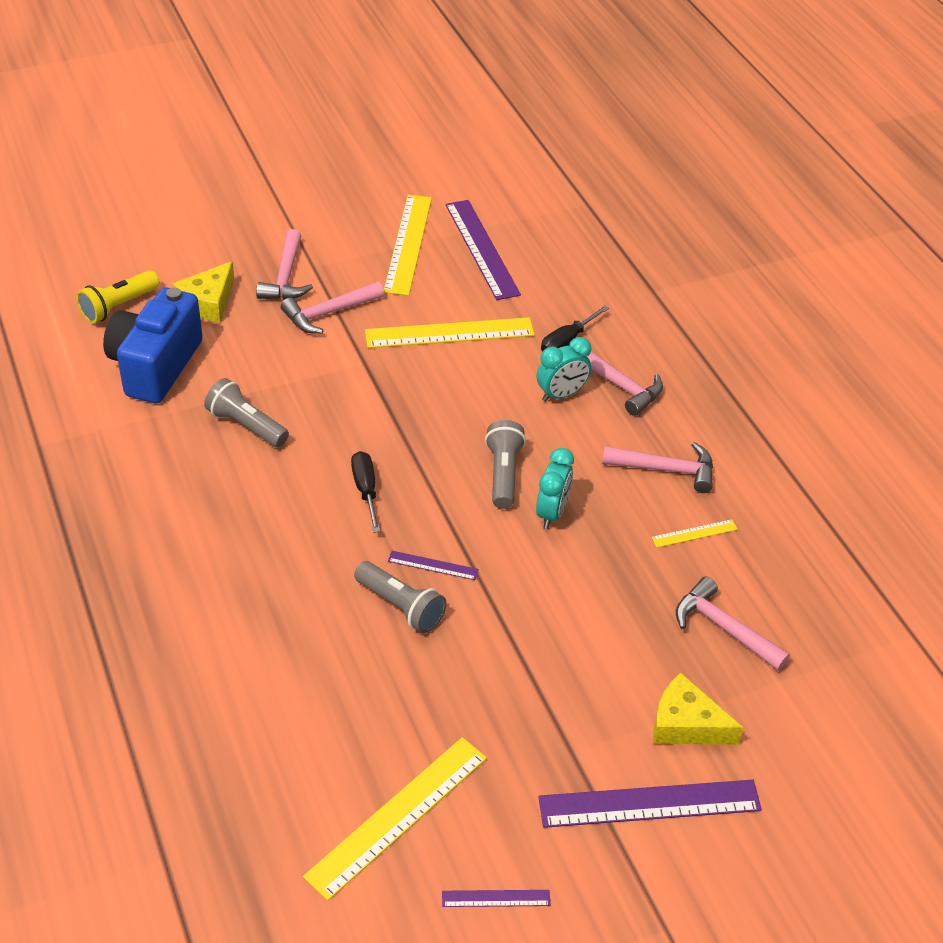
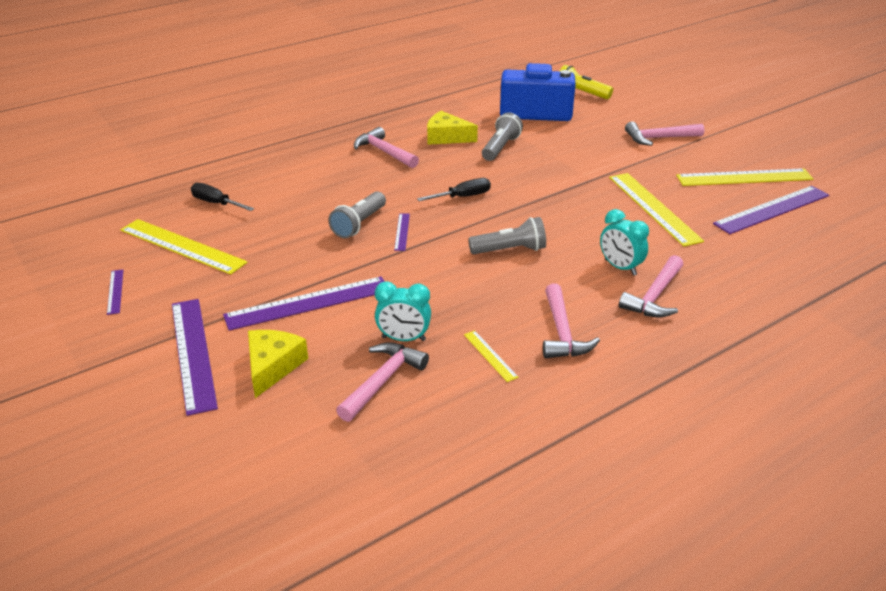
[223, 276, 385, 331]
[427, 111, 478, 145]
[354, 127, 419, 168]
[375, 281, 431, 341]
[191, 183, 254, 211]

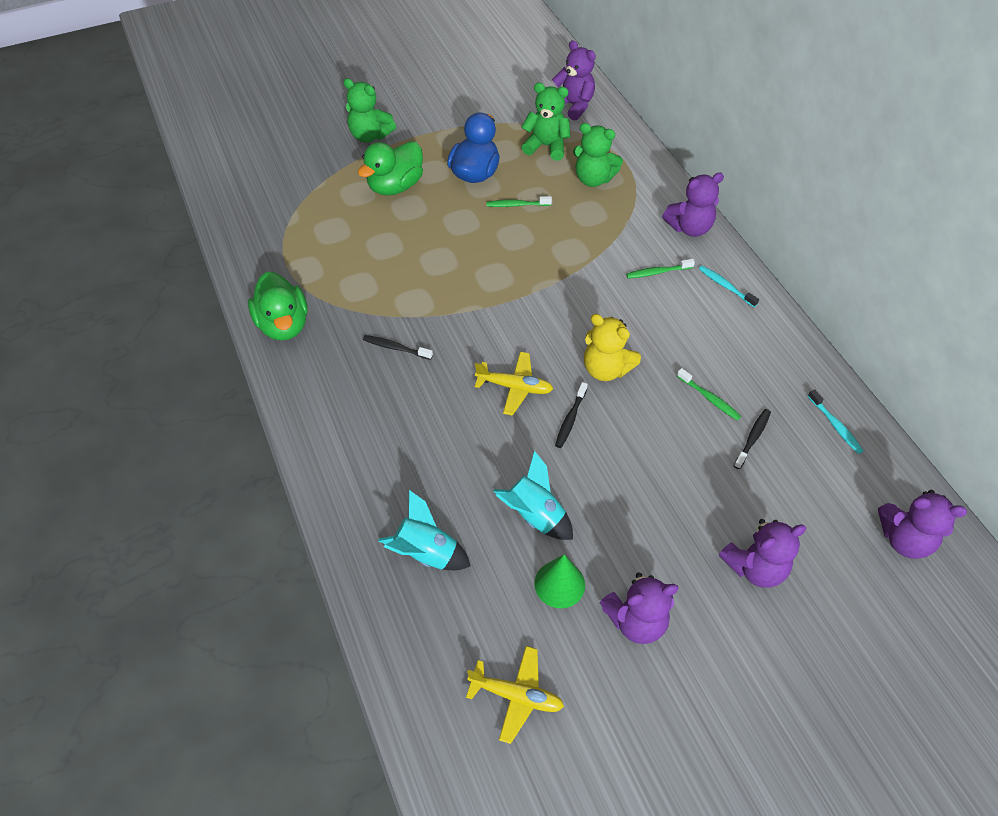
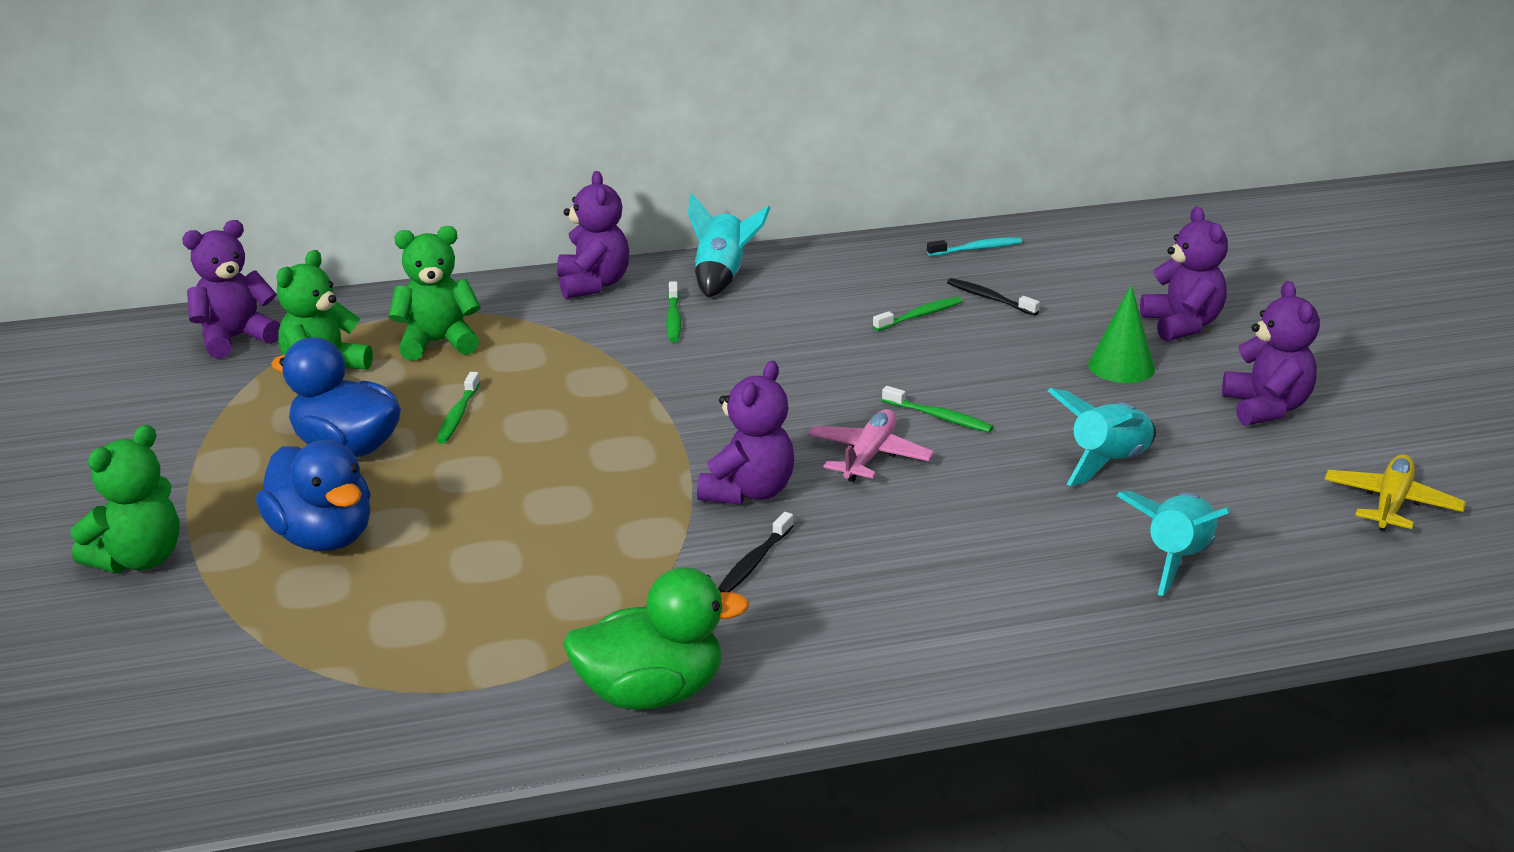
[584, 314, 641, 381] (first image)
[1088, 285, 1155, 383]
[697, 361, 794, 505]
[688, 193, 770, 297]
[256, 440, 371, 551]
[808, 409, 934, 482]
[882, 386, 993, 433]
[389, 226, 481, 360]

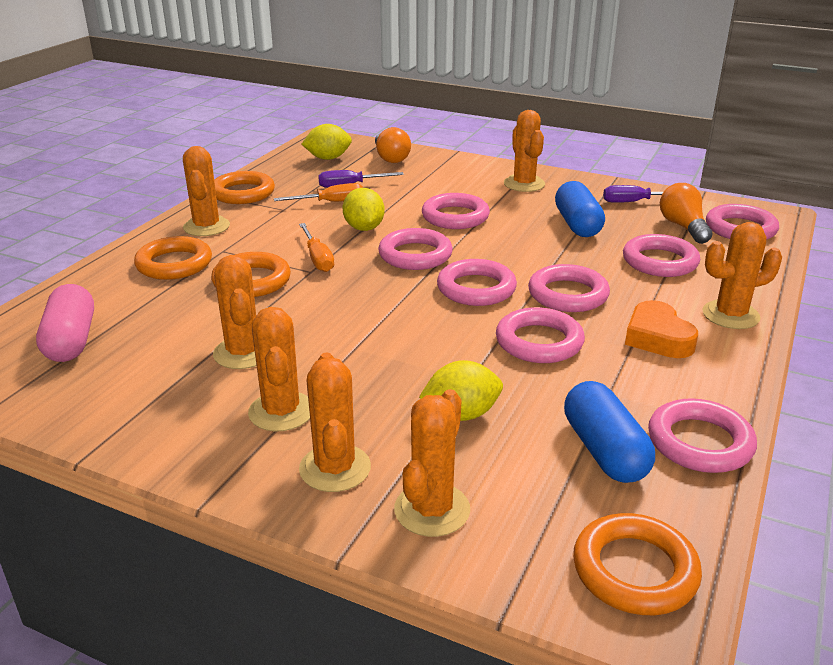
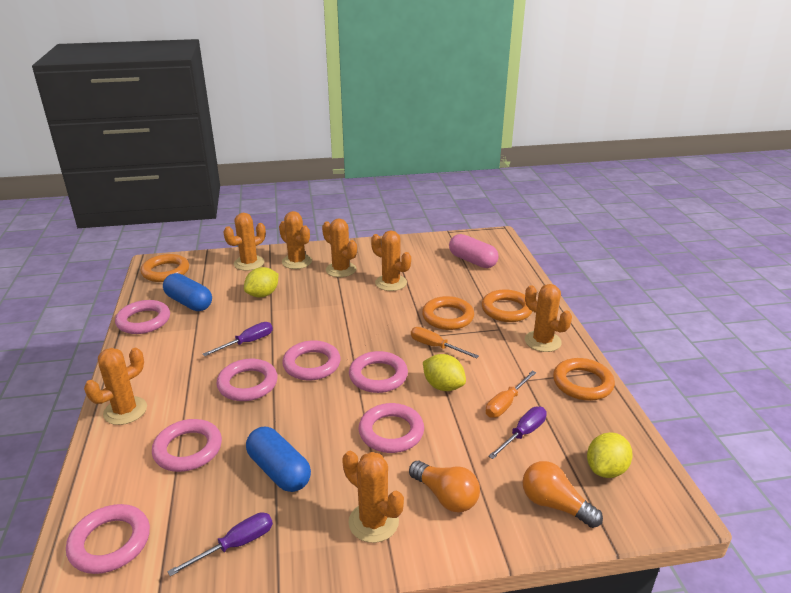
[625, 300, 698, 358] (first image)
[409, 461, 480, 513]
[203, 322, 273, 356]
[224, 213, 266, 271]

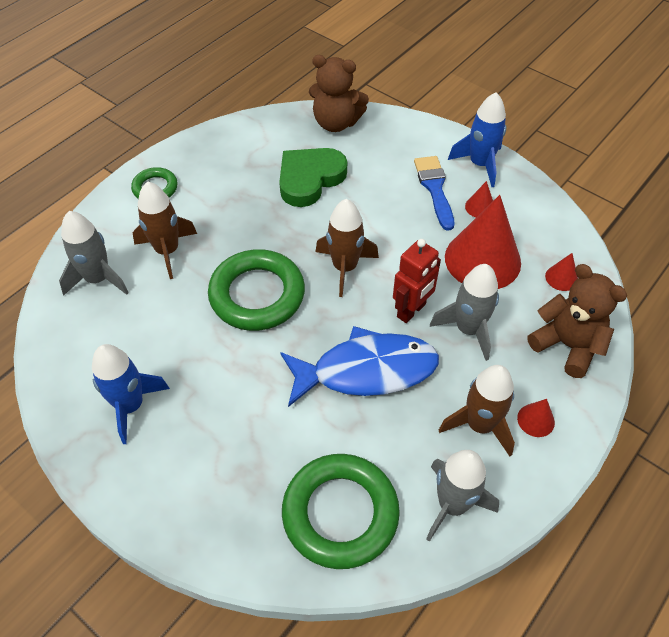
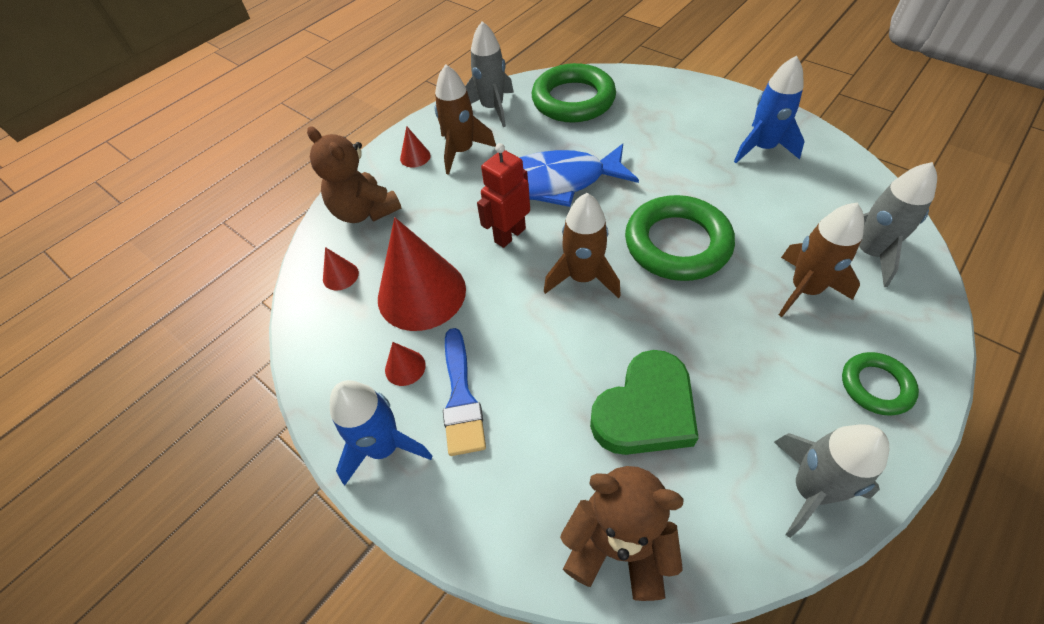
[774, 424, 889, 538]

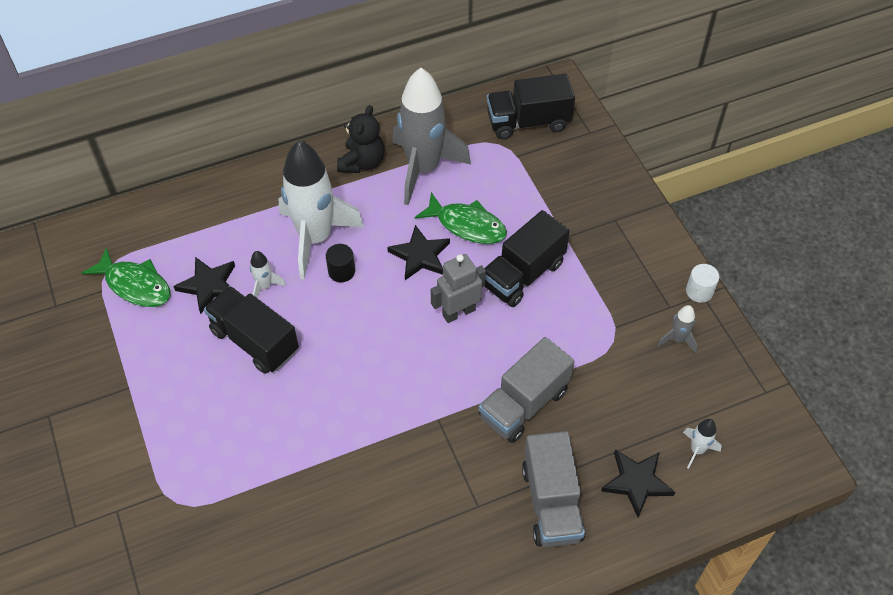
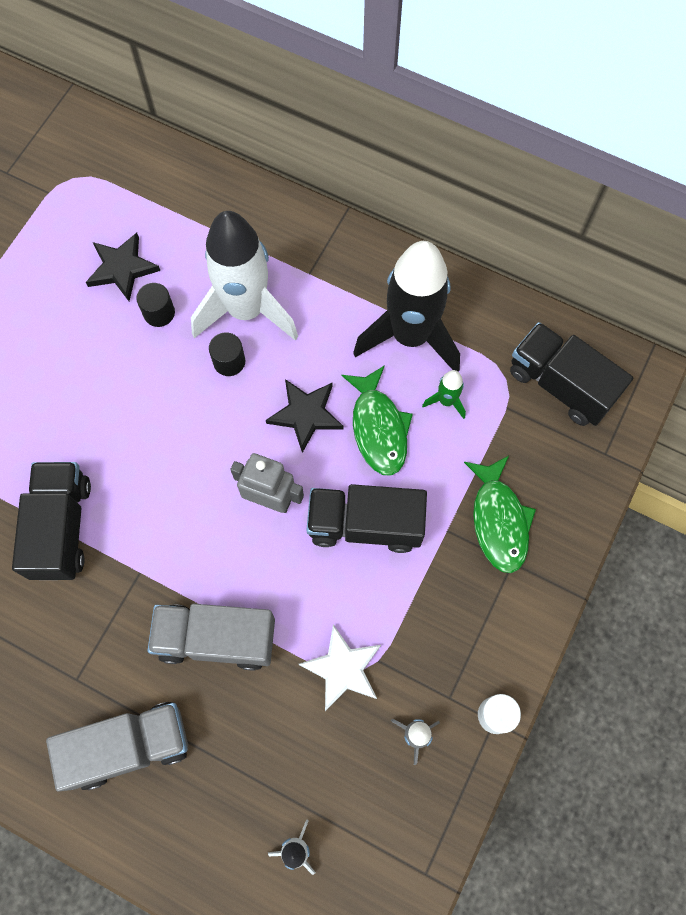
[337, 105, 384, 173] (first image)
[601, 449, 675, 518] (first image)
[299, 624, 381, 711]
[422, 370, 466, 419]
[464, 456, 536, 573]
[12, 462, 91, 580]
[136, 283, 175, 327]
[353, 241, 460, 371]
[46, 702, 188, 791]

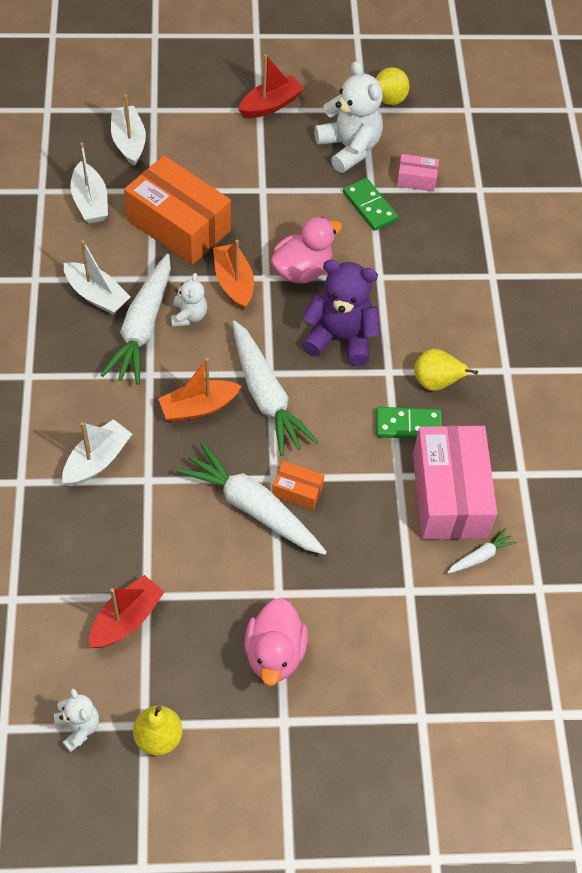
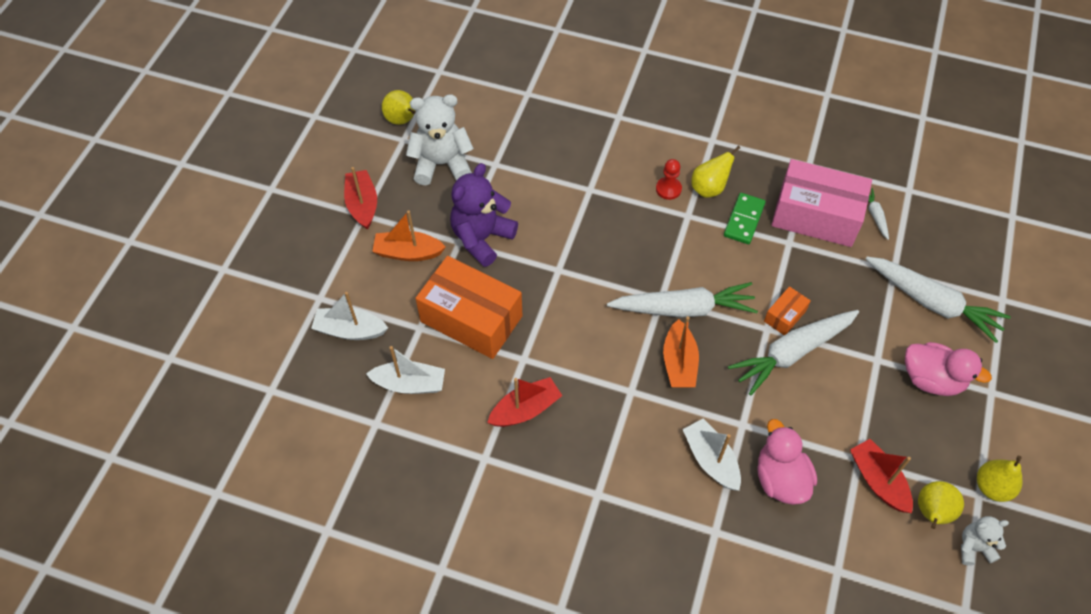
[171, 273, 207, 327] (first image)
[343, 178, 398, 231] (first image)
[397, 154, 439, 192] (first image)
[656, 159, 682, 200]
[918, 481, 964, 529]
[866, 257, 1011, 343]
[372, 211, 446, 261]
[757, 419, 817, 505]
[450, 163, 518, 267]
[487, 377, 563, 427]
[415, 256, 523, 359]

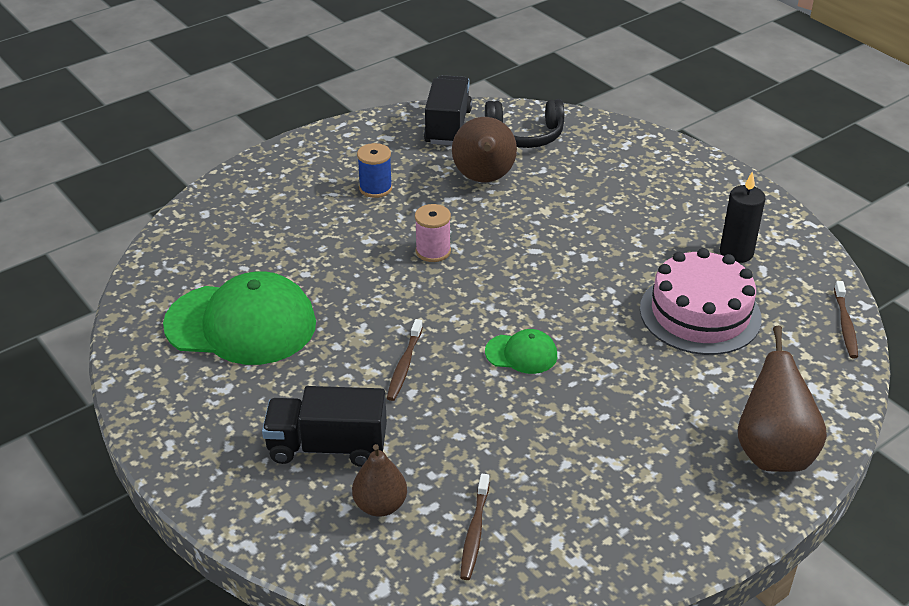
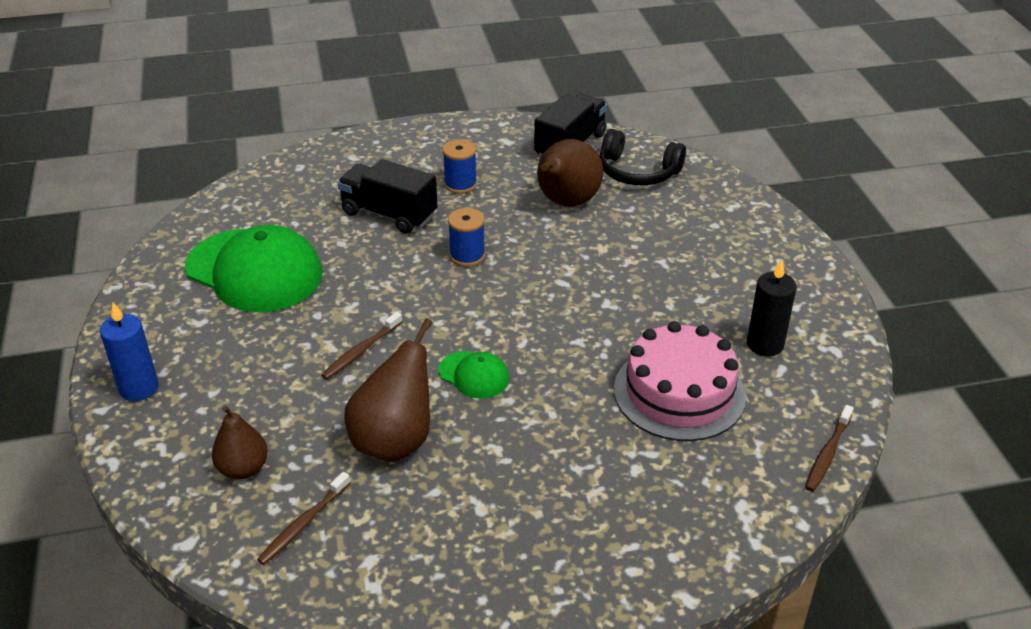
[100, 302, 159, 401]
[337, 159, 438, 234]
[344, 318, 433, 462]
[448, 208, 485, 267]

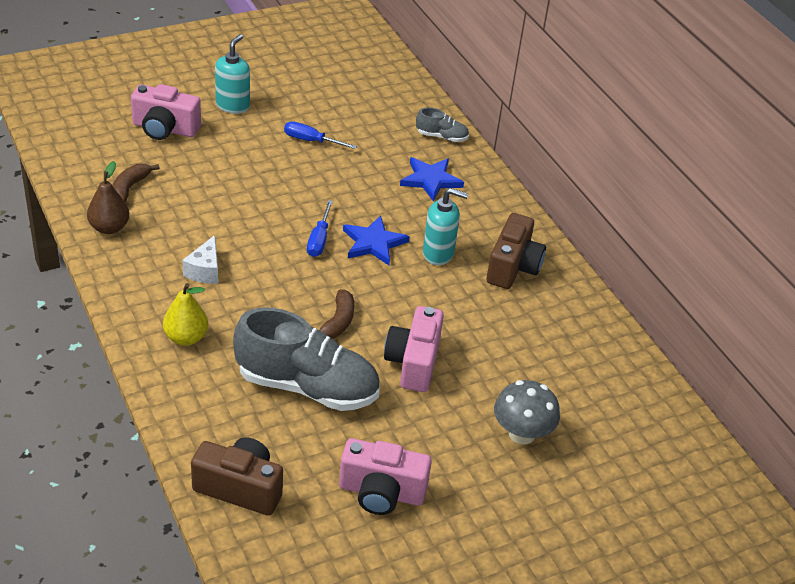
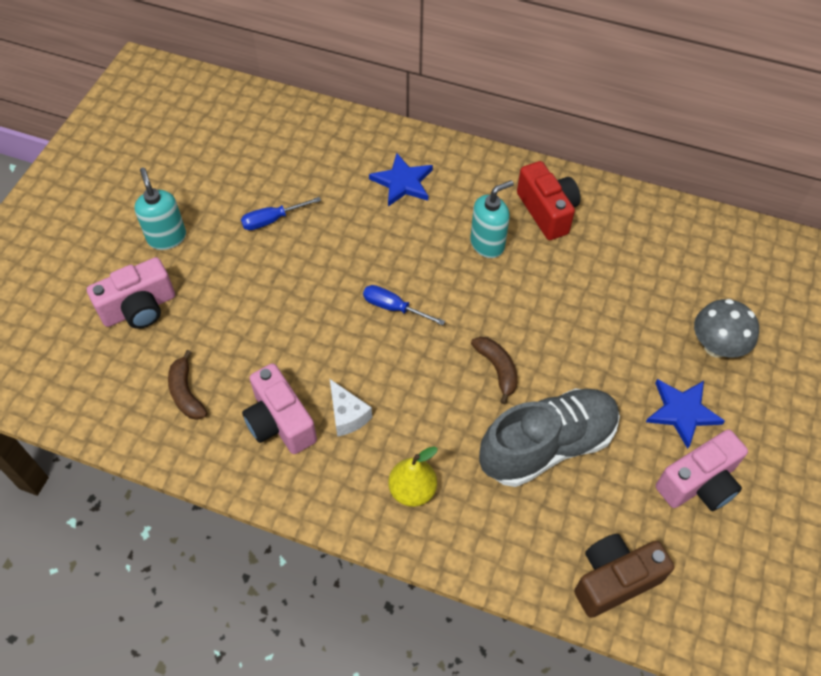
[87, 161, 129, 234] (first image)
[416, 107, 469, 142] (first image)
[646, 379, 725, 449]
[242, 363, 317, 454]
[517, 161, 581, 240]
[363, 285, 445, 326]

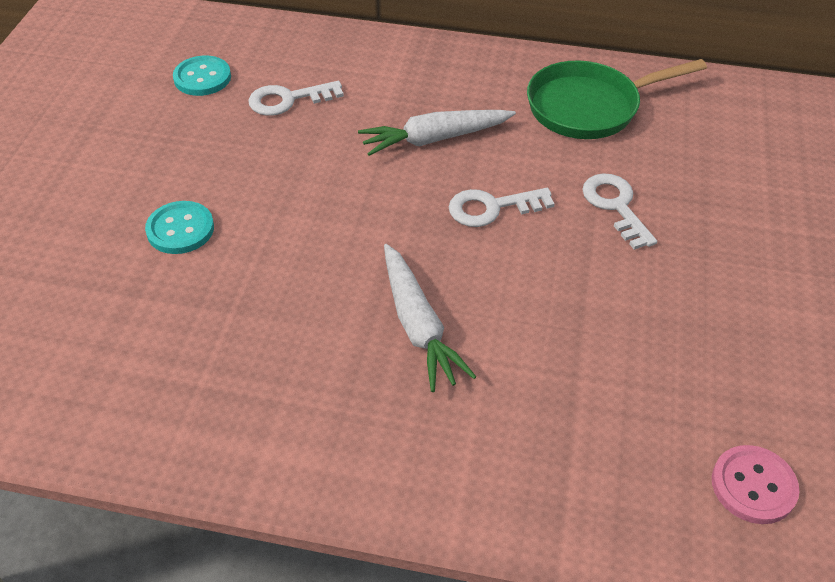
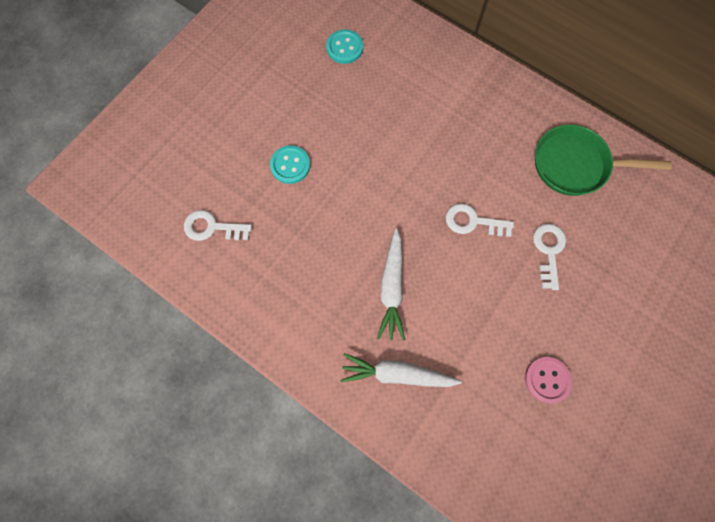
[184, 210, 252, 241]
[340, 353, 462, 387]
[525, 357, 572, 403]

